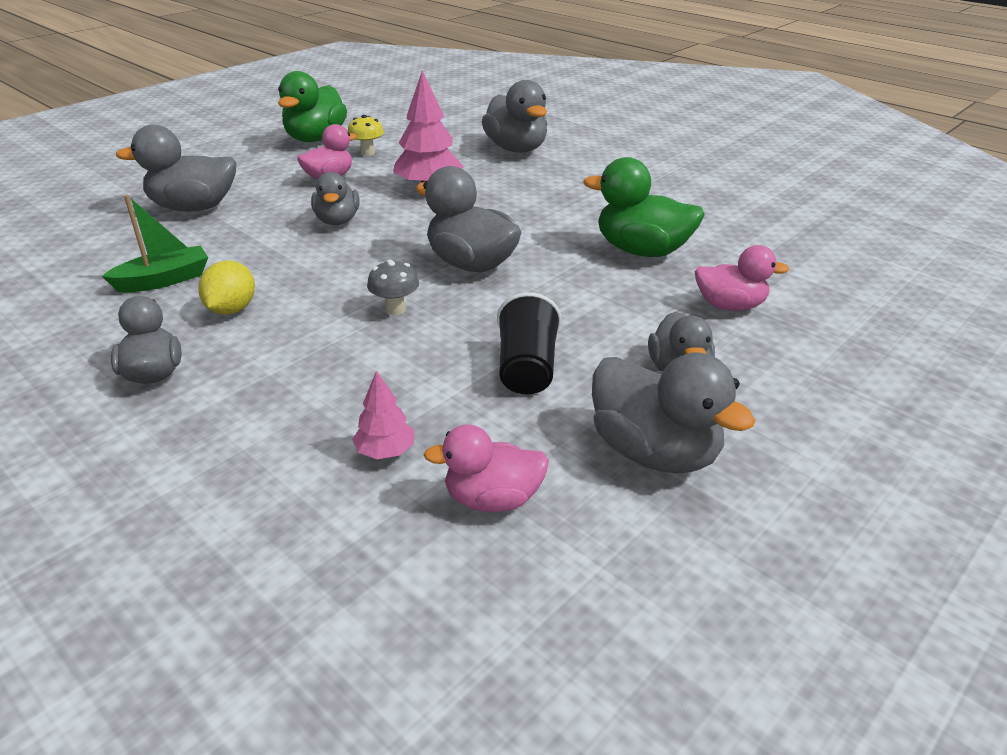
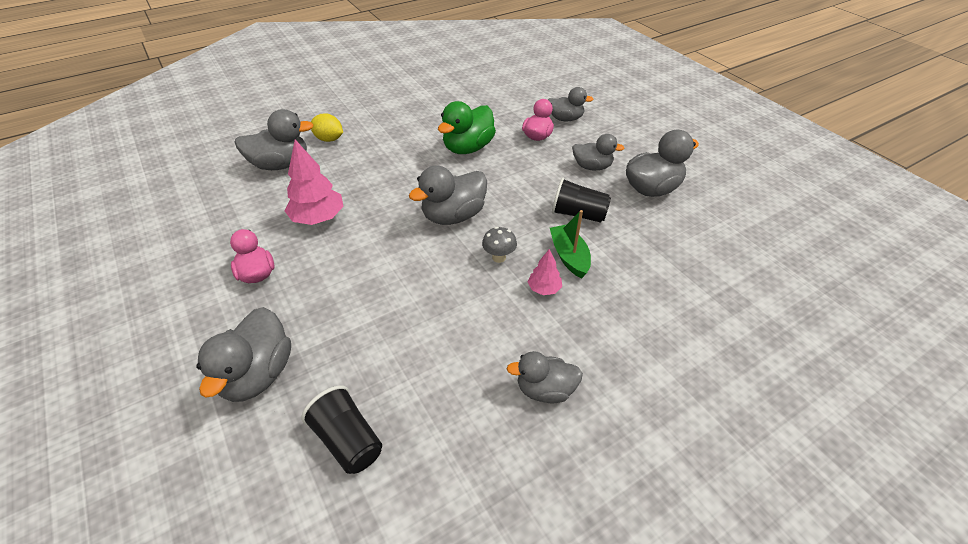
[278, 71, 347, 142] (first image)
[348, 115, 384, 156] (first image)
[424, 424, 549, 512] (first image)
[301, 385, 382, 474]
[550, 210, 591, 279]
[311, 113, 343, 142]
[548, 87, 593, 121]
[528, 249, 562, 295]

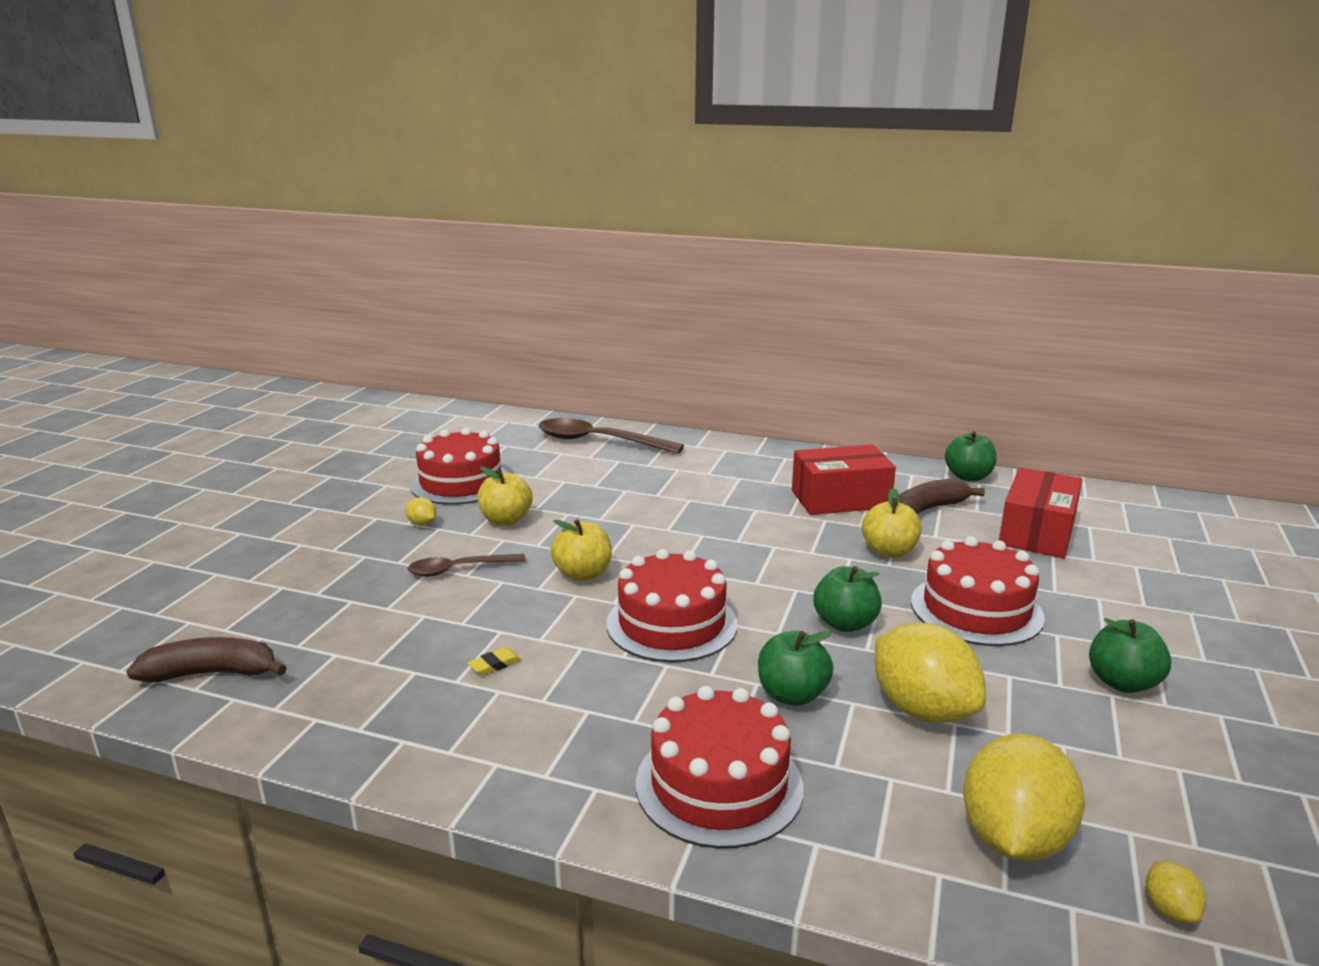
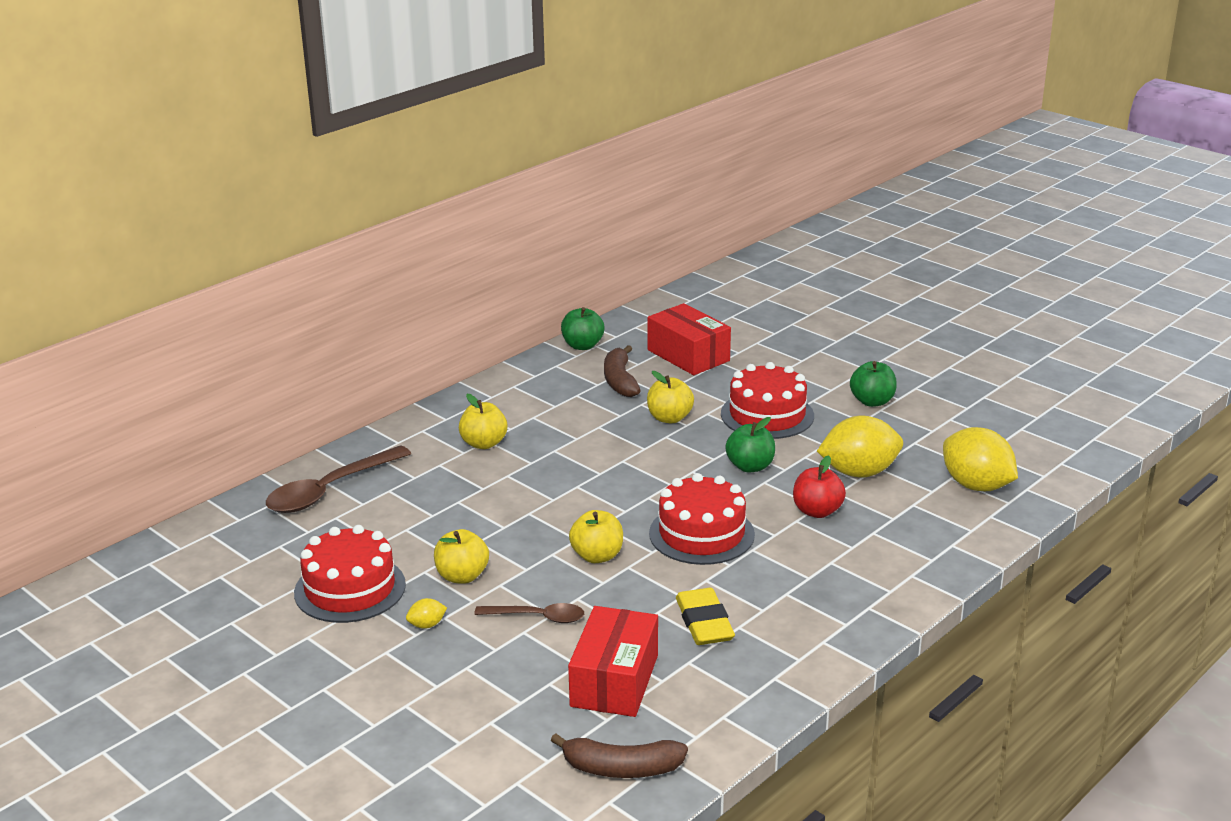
[636, 686, 804, 849] (first image)
[1146, 861, 1206, 924] (first image)
[459, 394, 507, 449]
[568, 606, 658, 717]
[793, 456, 846, 518]
[551, 733, 688, 778]
[474, 603, 584, 623]
[676, 588, 735, 645]

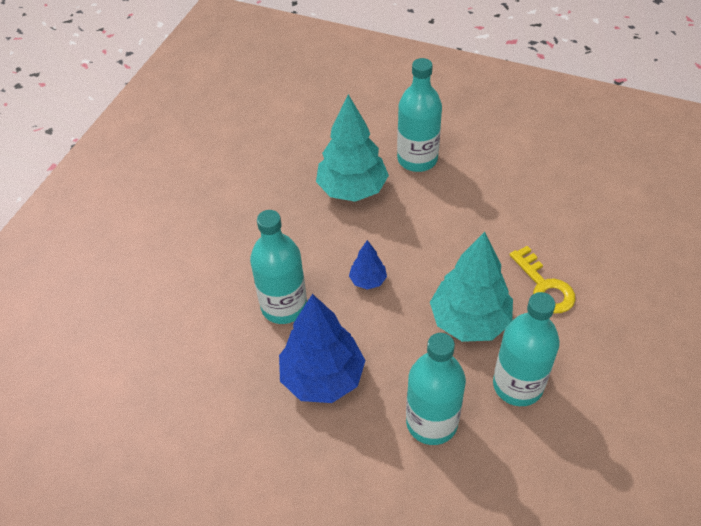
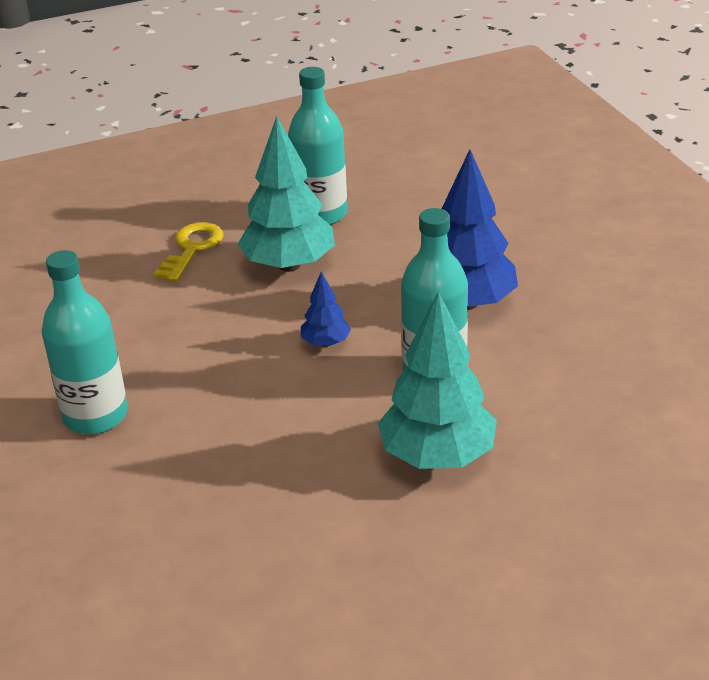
[406, 333, 466, 445] (first image)
[378, 292, 497, 469]

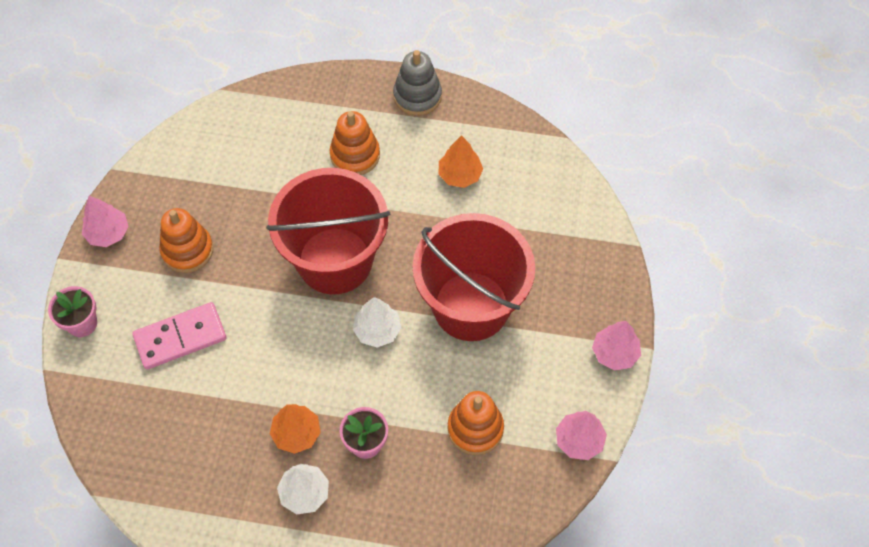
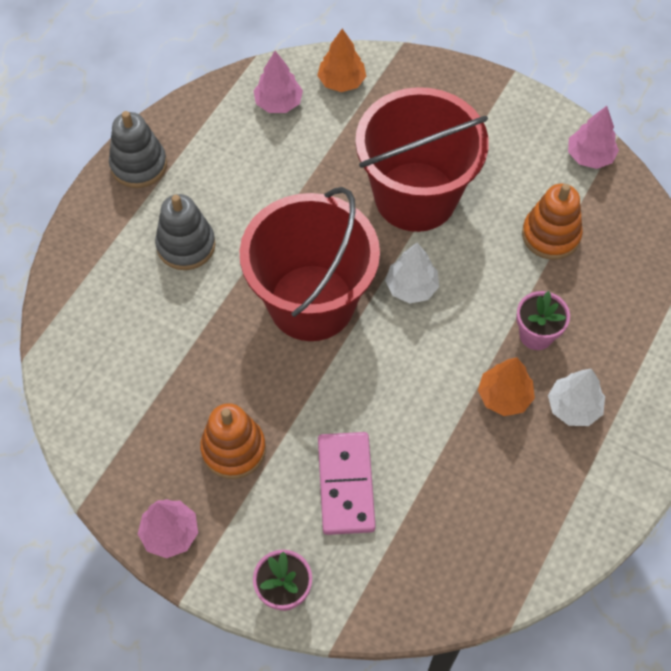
[317, 29, 366, 92]
[254, 51, 303, 113]
[155, 194, 215, 270]

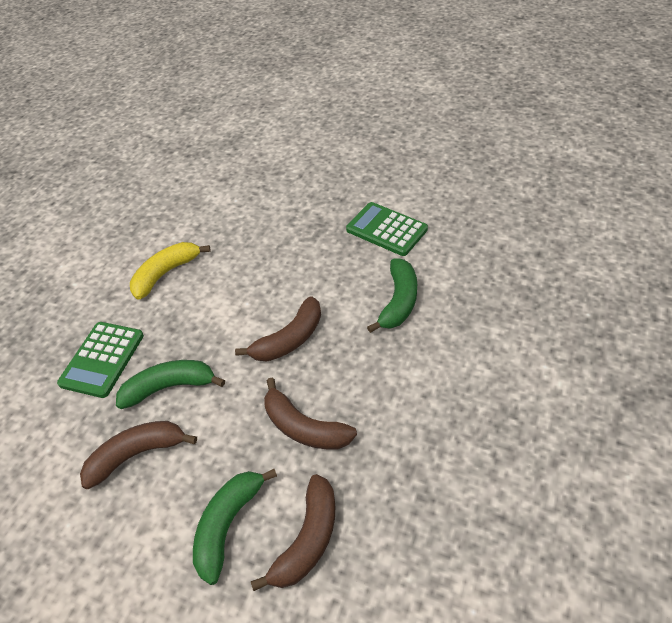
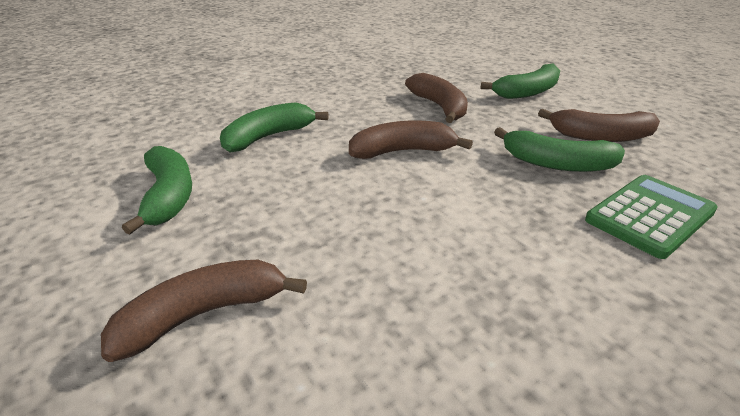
[130, 242, 211, 300] (first image)
[101, 260, 307, 362]
[122, 146, 192, 235]

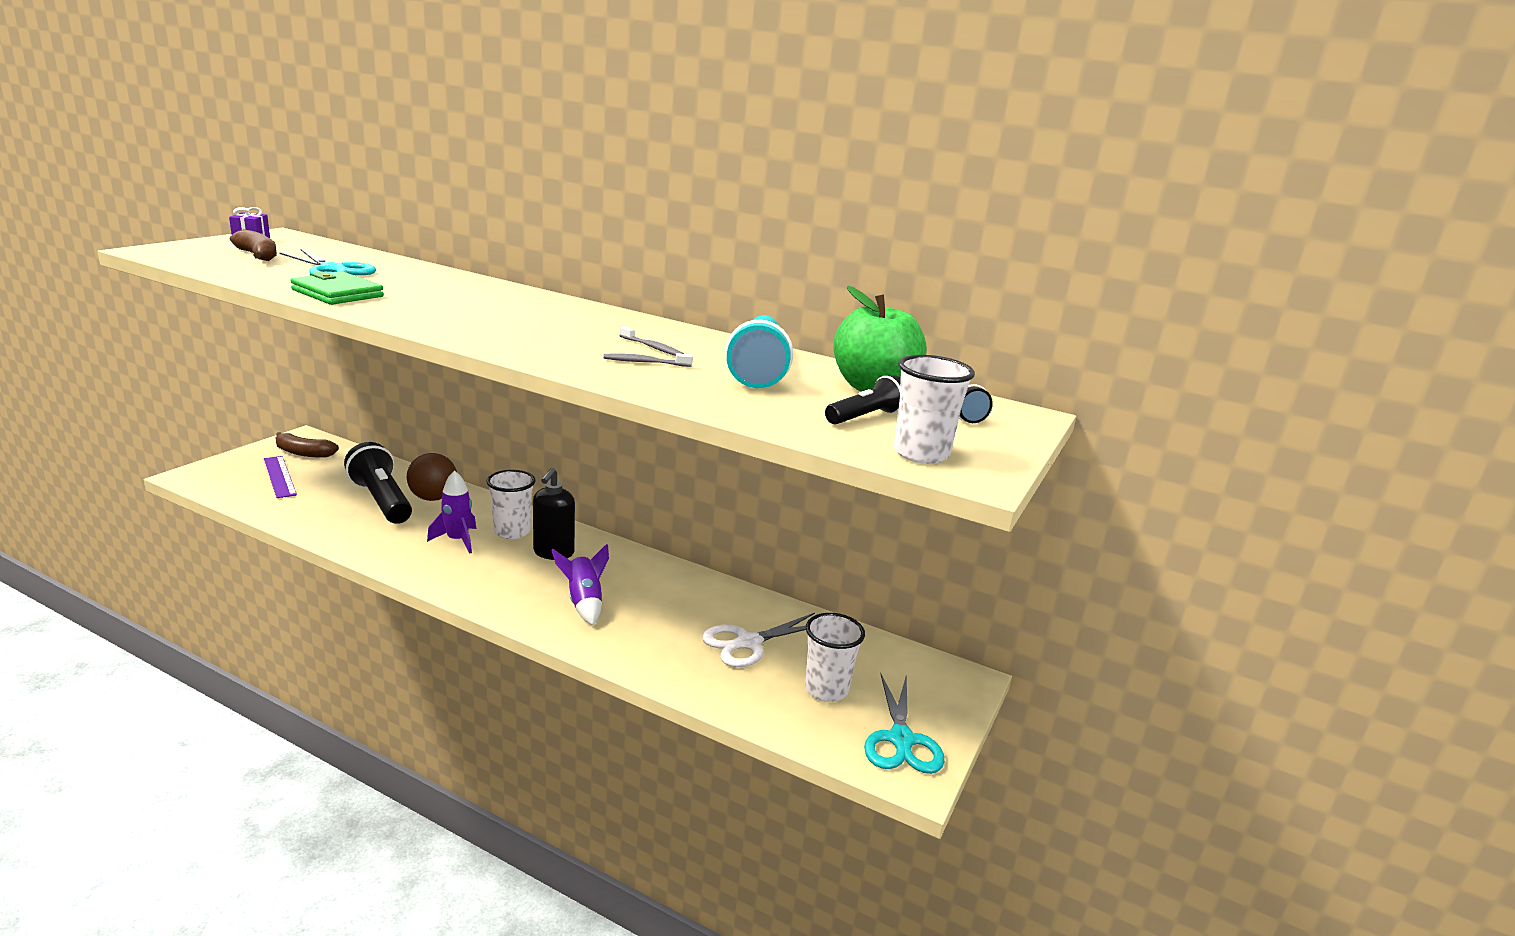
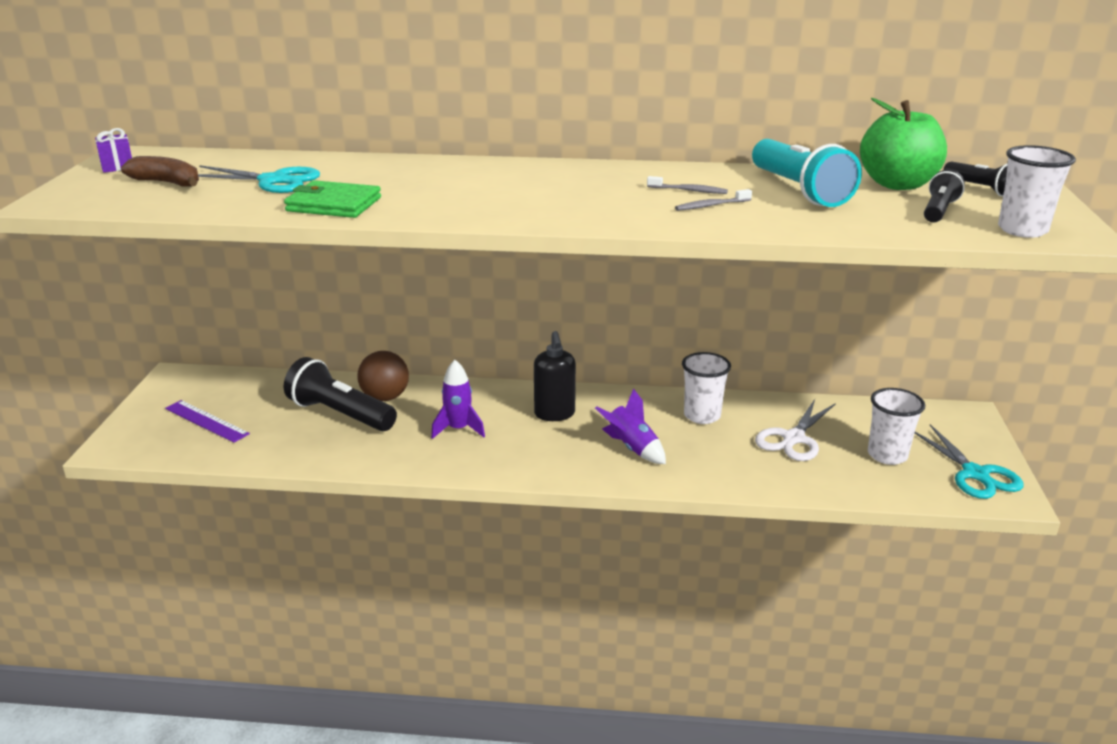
[276, 432, 339, 458] (first image)
[682, 352, 731, 424]

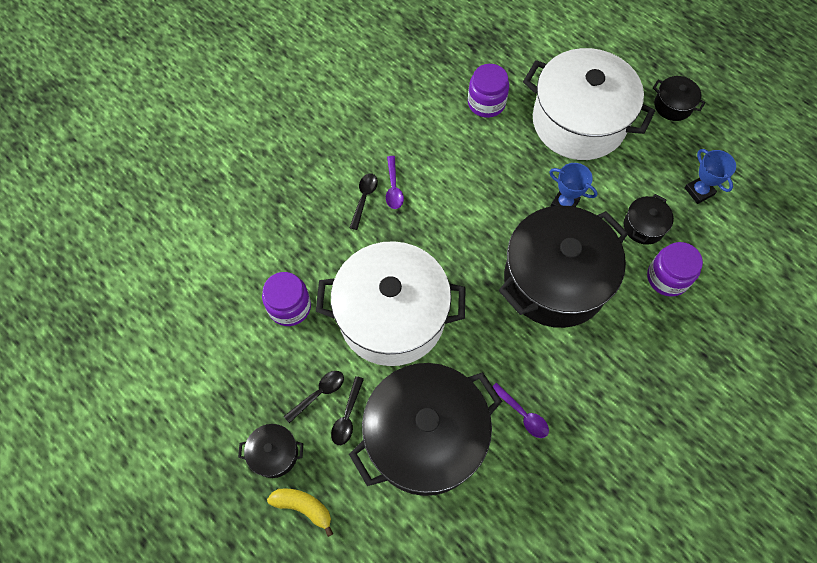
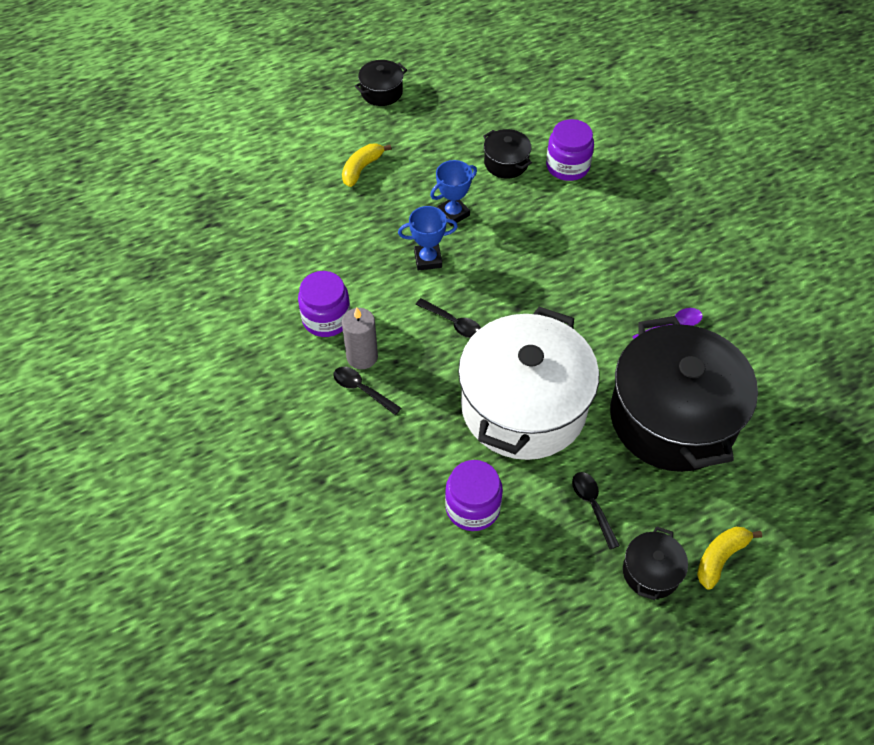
[499, 206, 628, 328] (first image)
[415, 298, 481, 338]
[298, 271, 351, 337]
[398, 206, 458, 271]
[342, 308, 378, 369]
[342, 144, 391, 187]

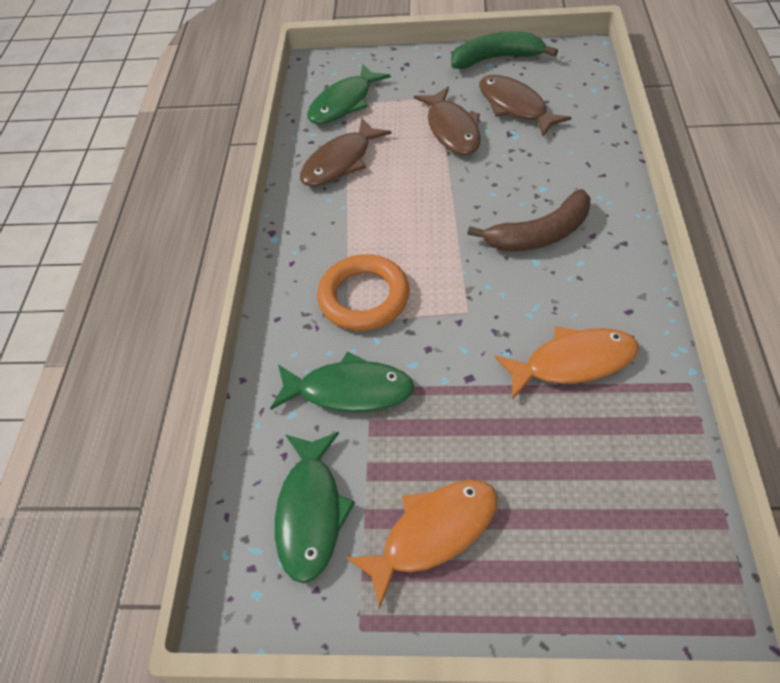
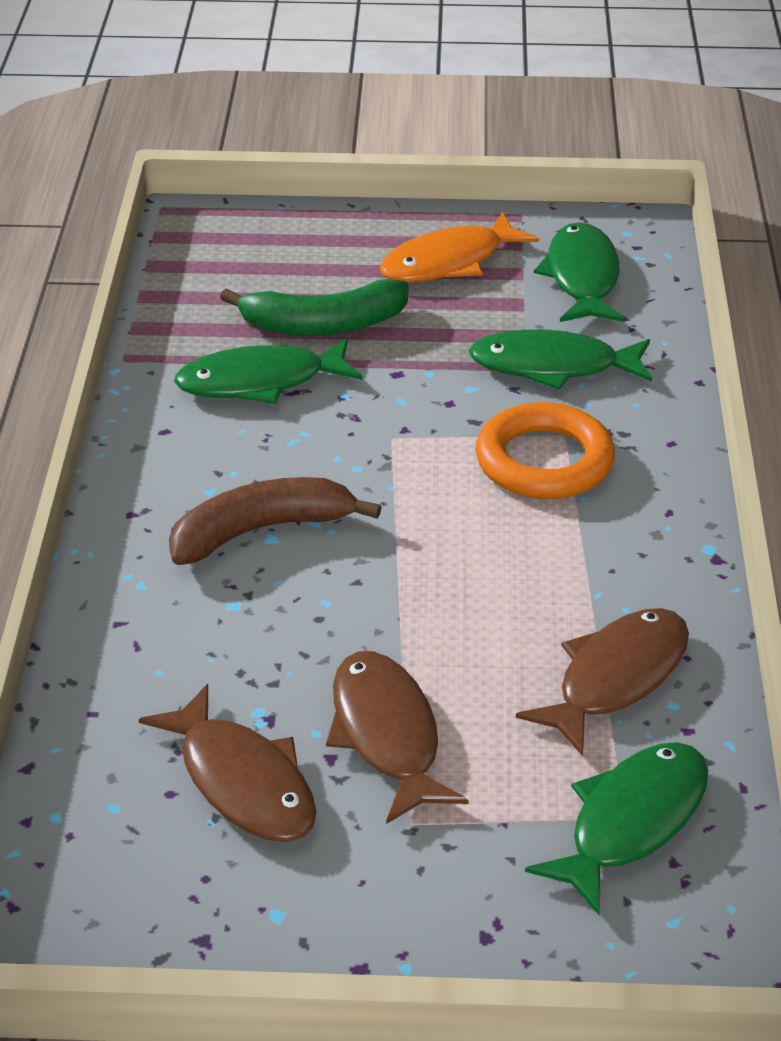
[220, 279, 409, 336]
[174, 338, 362, 404]

